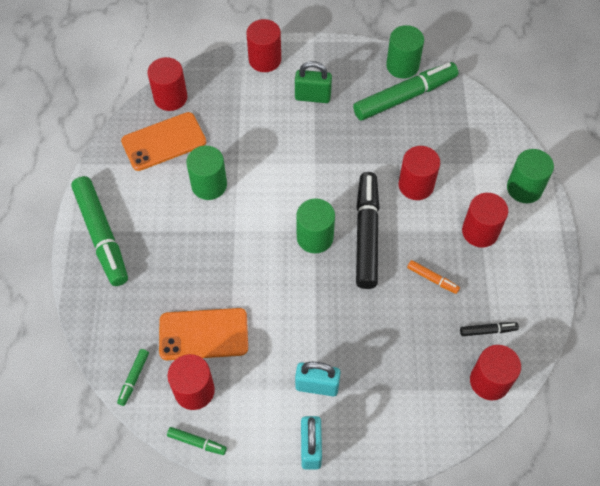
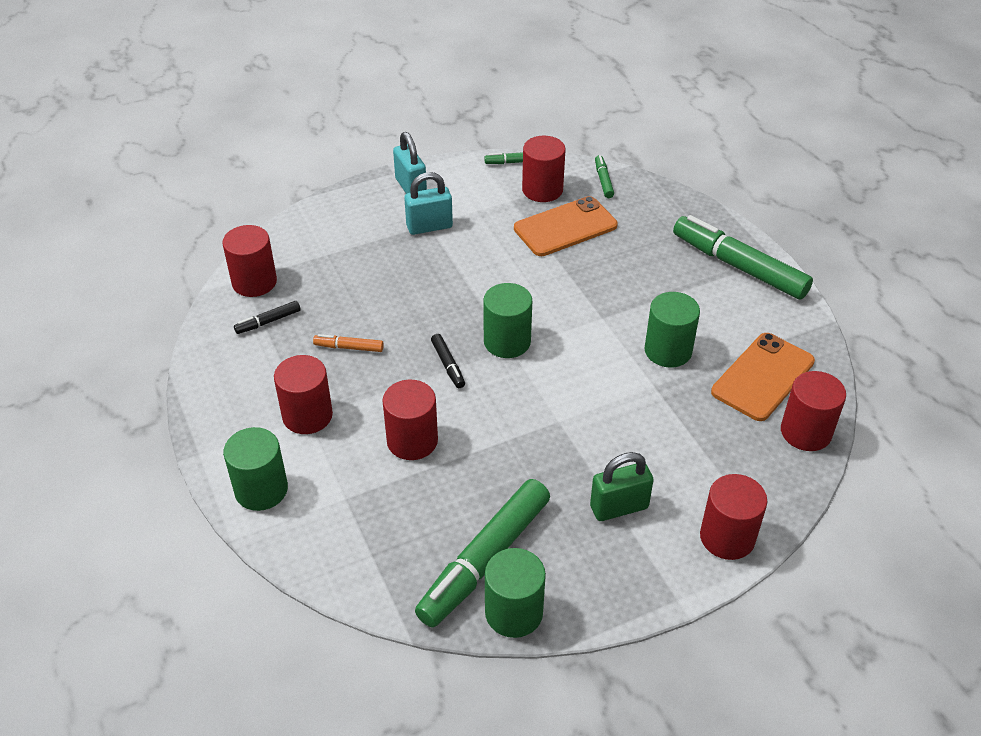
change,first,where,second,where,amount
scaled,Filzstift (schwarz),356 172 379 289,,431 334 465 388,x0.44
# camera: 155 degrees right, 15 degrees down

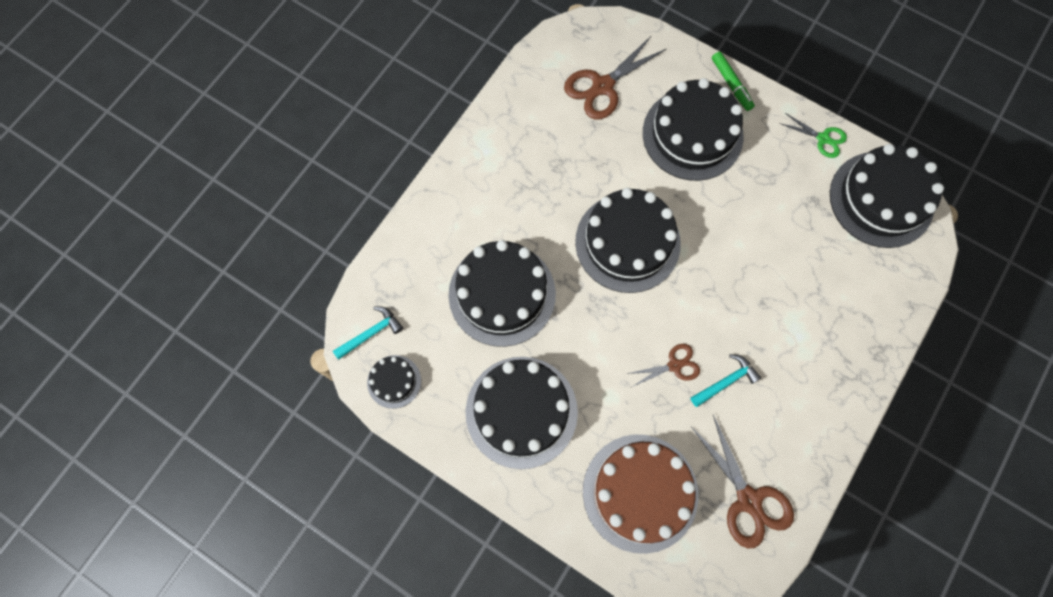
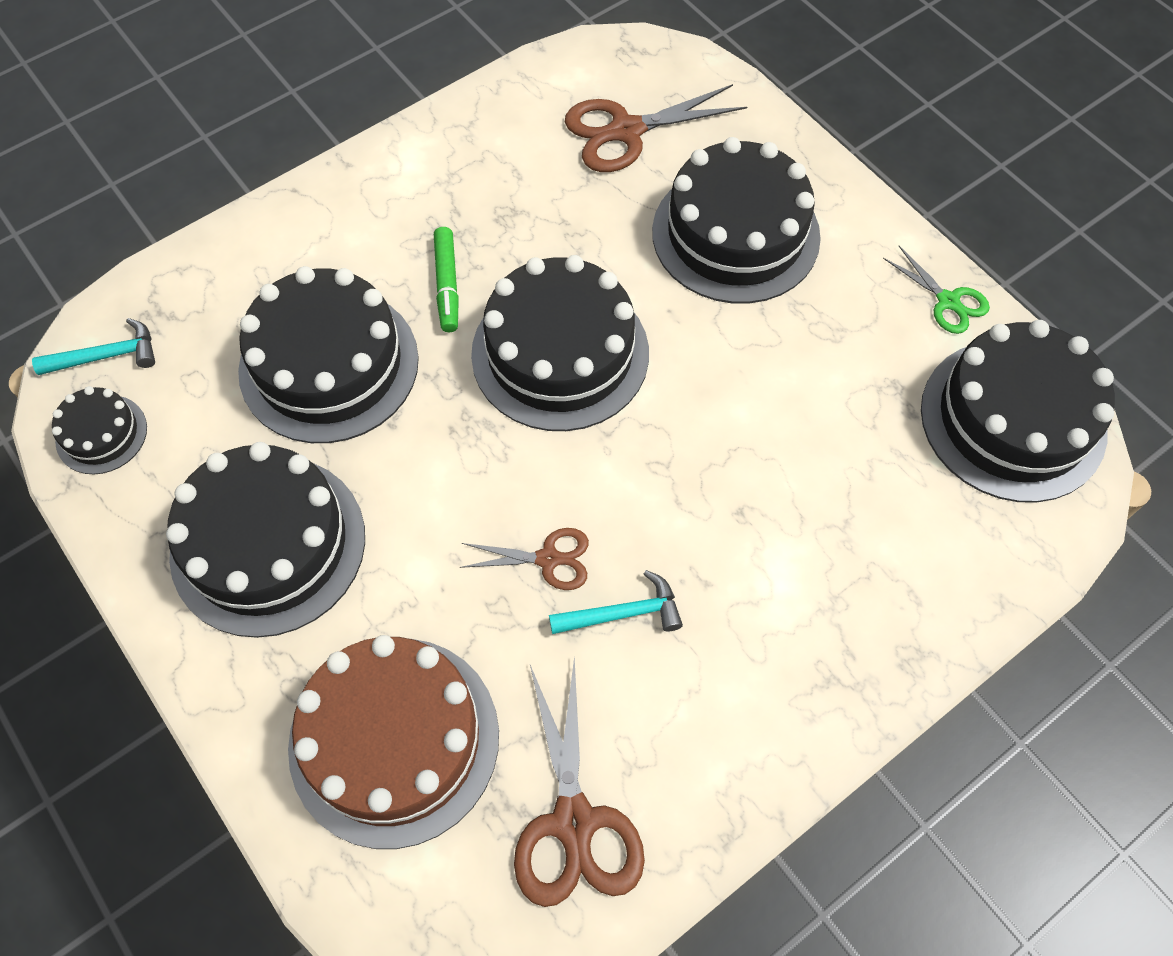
change,first,where,second,where,amount
shifted,Filzstift (grün),712 52 755 111,,434 227 459 332,
# camera: 20 degrees right, 10 degrees down

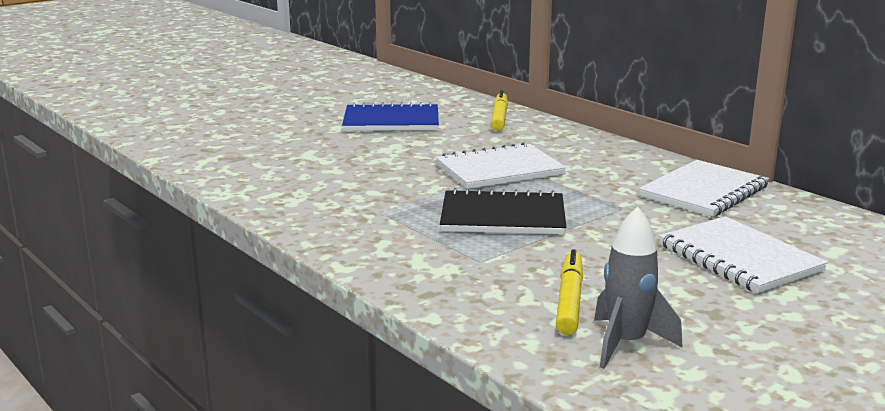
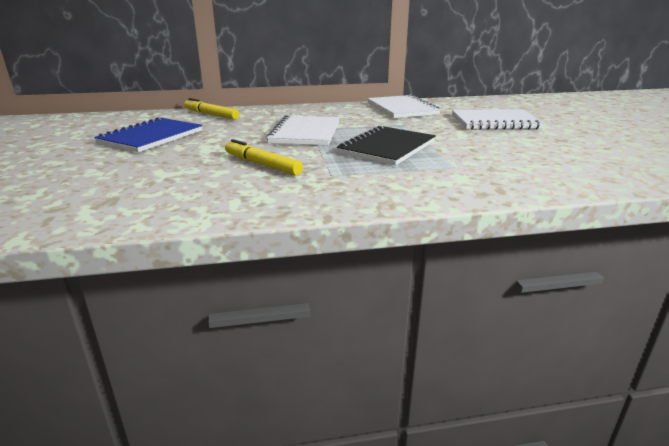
change,first,where,second,where,amount
shifted,Filzstift (gelb),556 249 583 335,,225 139 303 176,
gone,Rakete (grau),594 206 683 369,,,
# camera: 60 degrees left, 5 degrees up

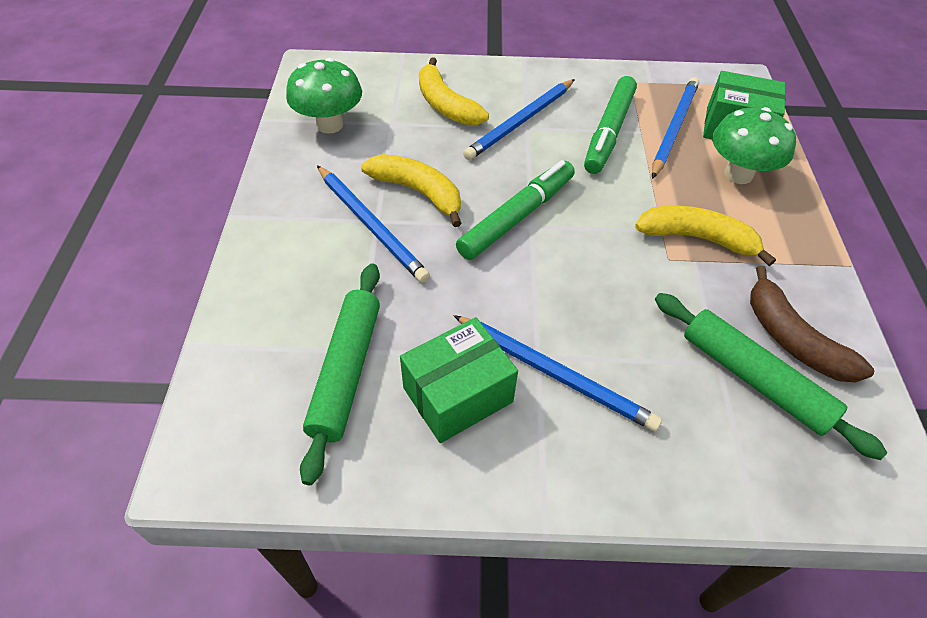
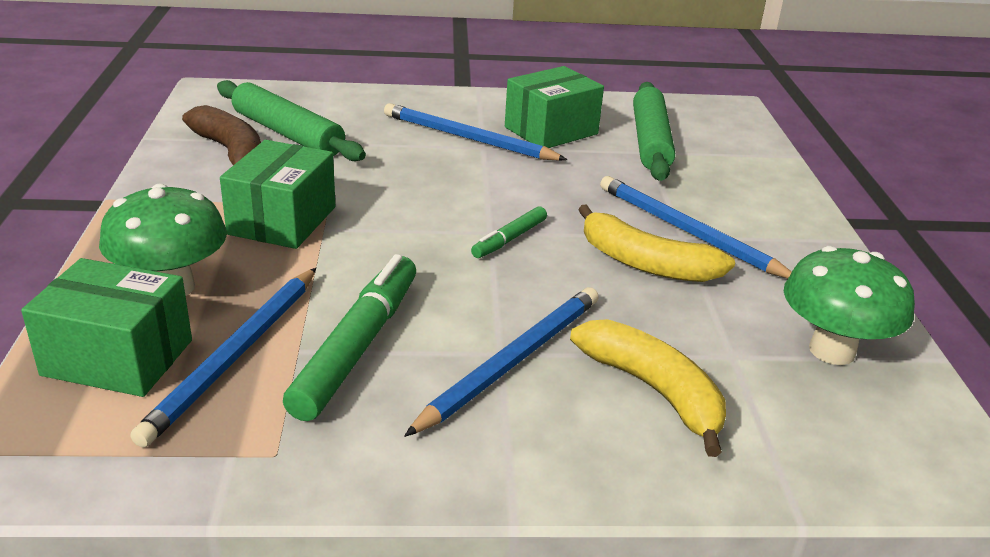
change,first,where,second,where,amount
swapped,Banane (gelb),635 206 776 266,Schachtel (grün),220 140 335 249,
scaled,Filzstift (grün),456 160 575 260,,471 206 547 258,x0.52
# camera: 175 degrees right, 20 degrees down

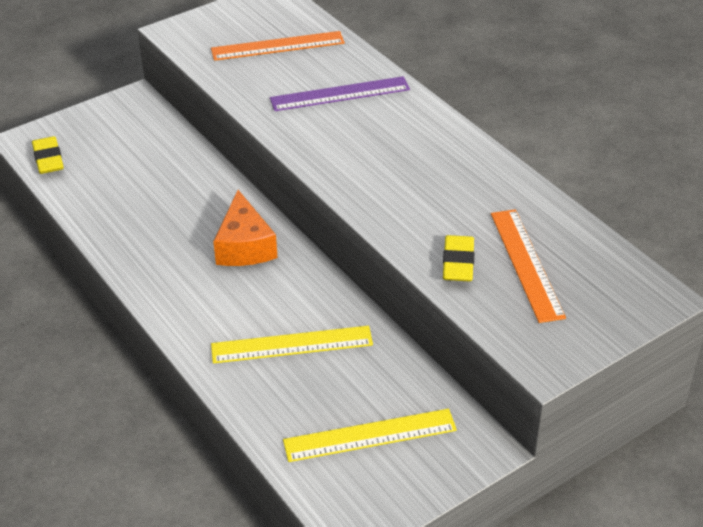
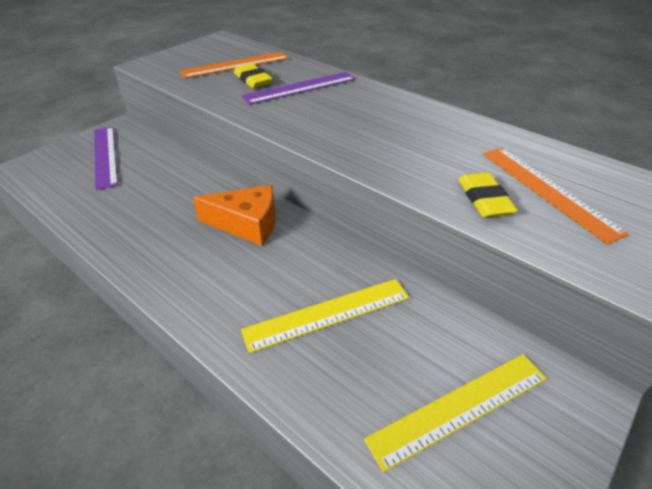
change,first,where,second,where,amount
new,,,Lineal (lila),94 127 118 190,
rotated,Käse (orange),213 190 278 266,,193 185 275 246,60 degrees counterclockwise
shifted,Radiergummi (gelb),32 136 64 174,,234 63 273 88,
# camera: 15 degrees left, 0 degrees up

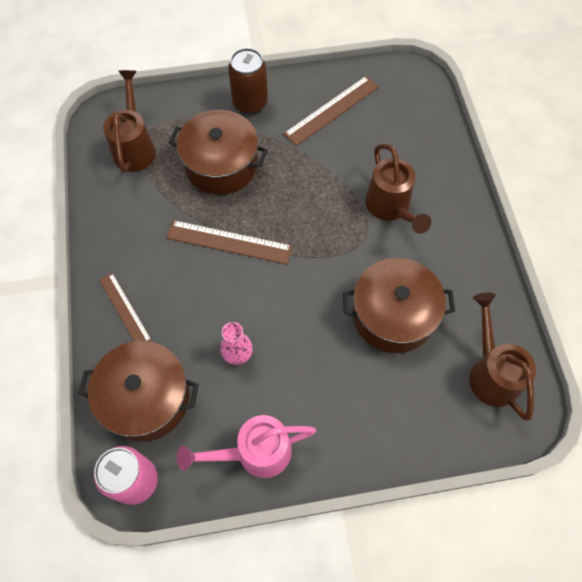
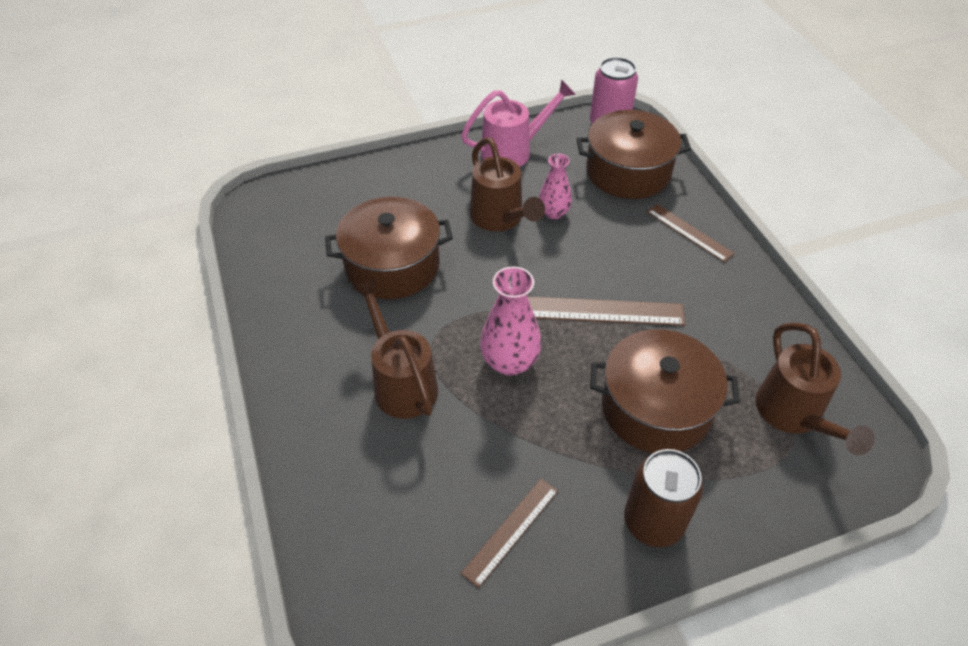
change,first,where,second,where,amount
scaled,Lineal (braun),283 76 379 146,,461 479 558 588,x0.67
shifted,Gießkanne (braun),469 292 536 420,,470 137 545 231,
new,,,Vase (rosa),480 266 542 376,
# camera: 170 degrees right, 15 degrees down

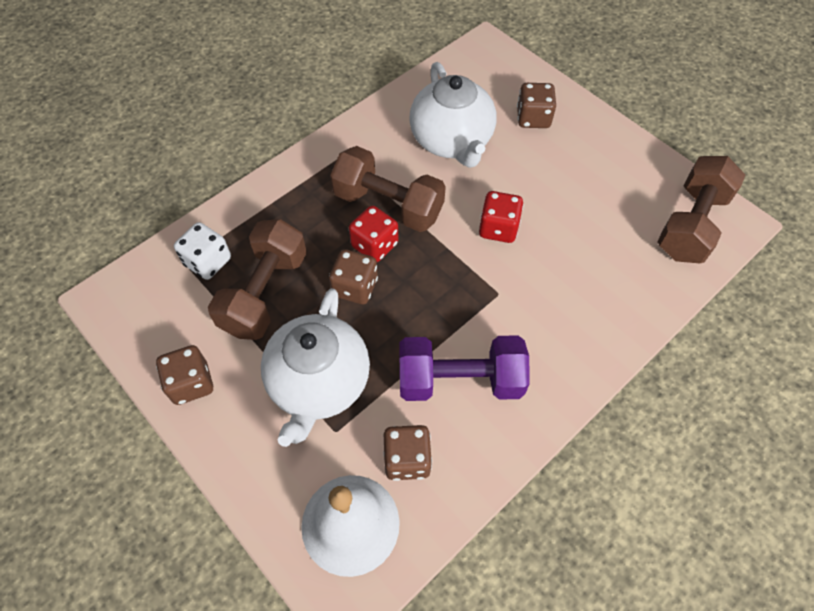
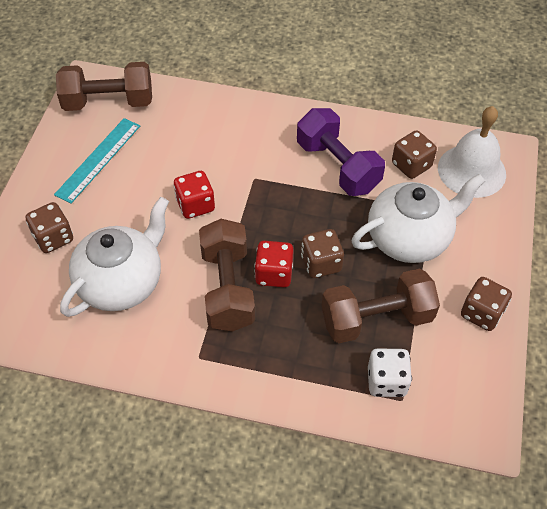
change,first,where,second,where,amount
new,,,Lineal (türkis),54 118 140 204,
# camera: 125 degrees left, 5 degrees down

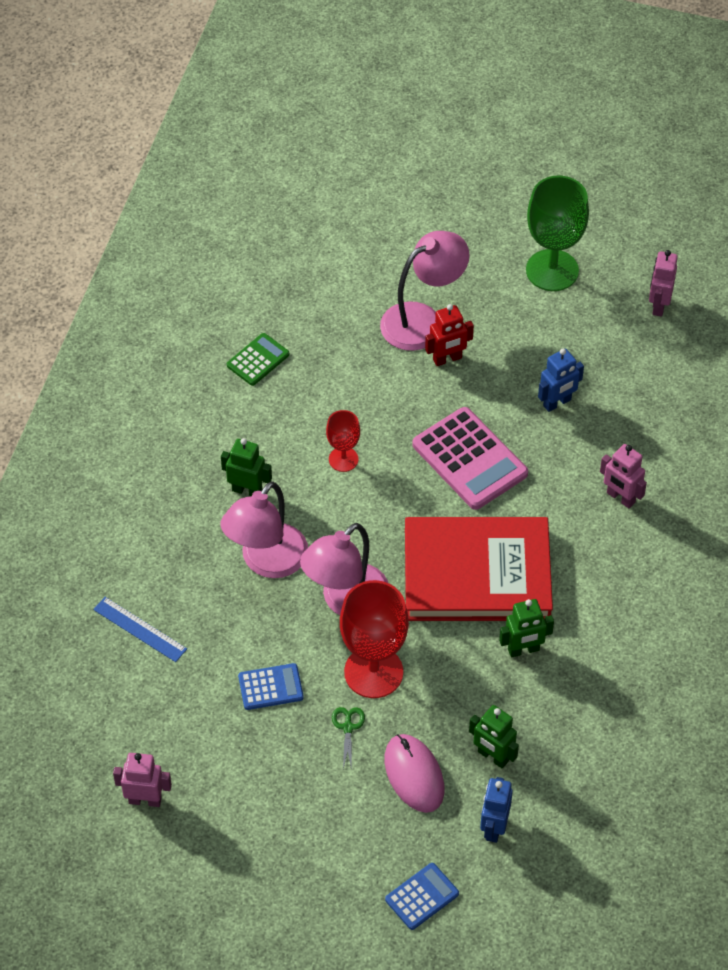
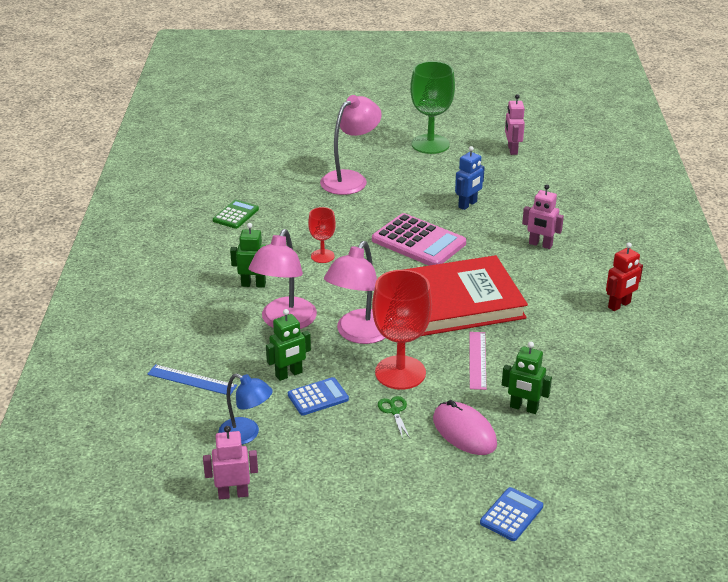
change,first,where,second,where,amount
new,,,Lampe (blau),218 373 273 445,
shifted,Roboter (grün),499 599 554 657,,266 309 311 381,
new,,,Lineal (rosa),469 332 486 390,
shifted,Roboter (rot),425 304 474 366,,606 242 643 311,
gone,Roboter (blau),480 777 513 843,,,
# camera: 15 degrees left, 20 degrees down

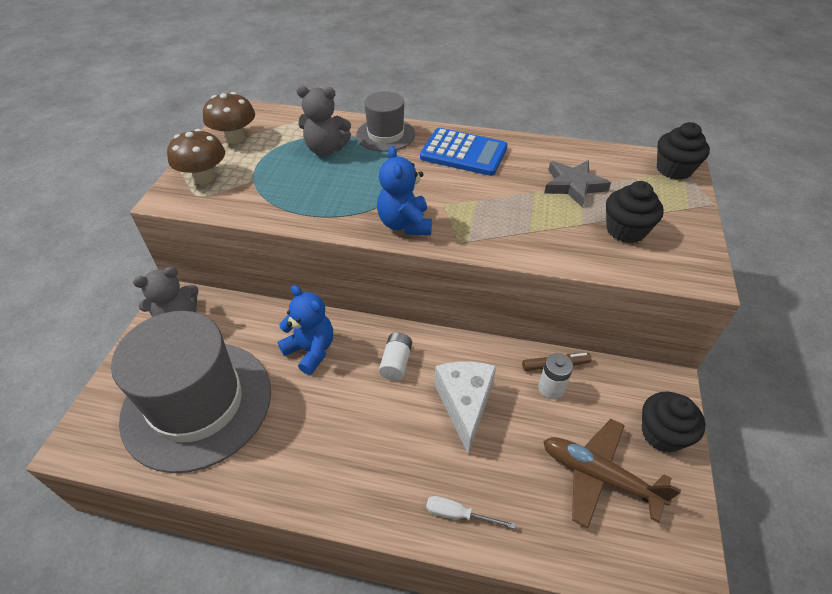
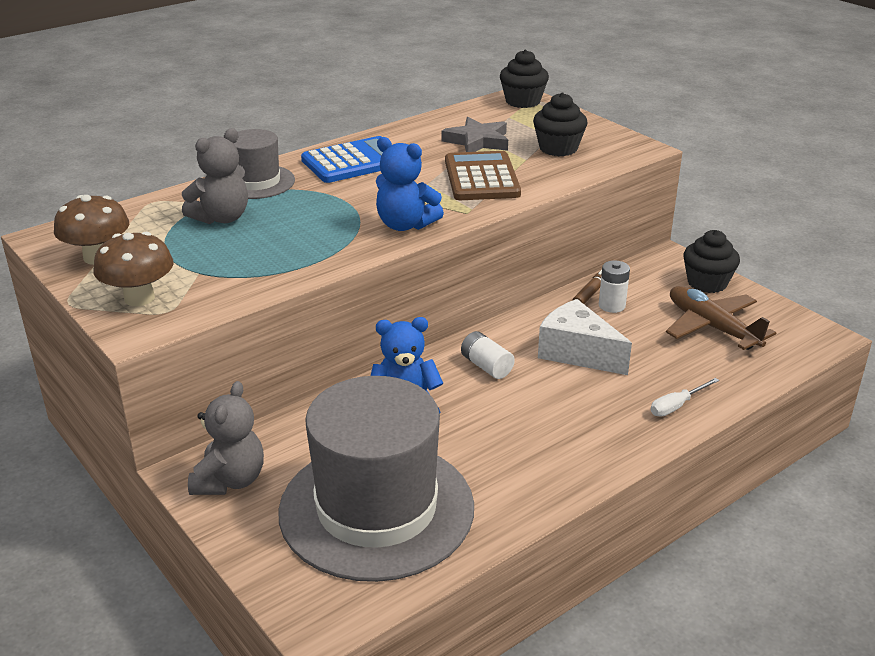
change,first,where,second,where,amount
new,,,Taschenrechner (braun),445 151 521 200,
rotated,Flugzeug (braun),543 419 681 528,,666 286 776 350,75 degrees clockwise
# camera: 50 degrees left, 15 degrees down

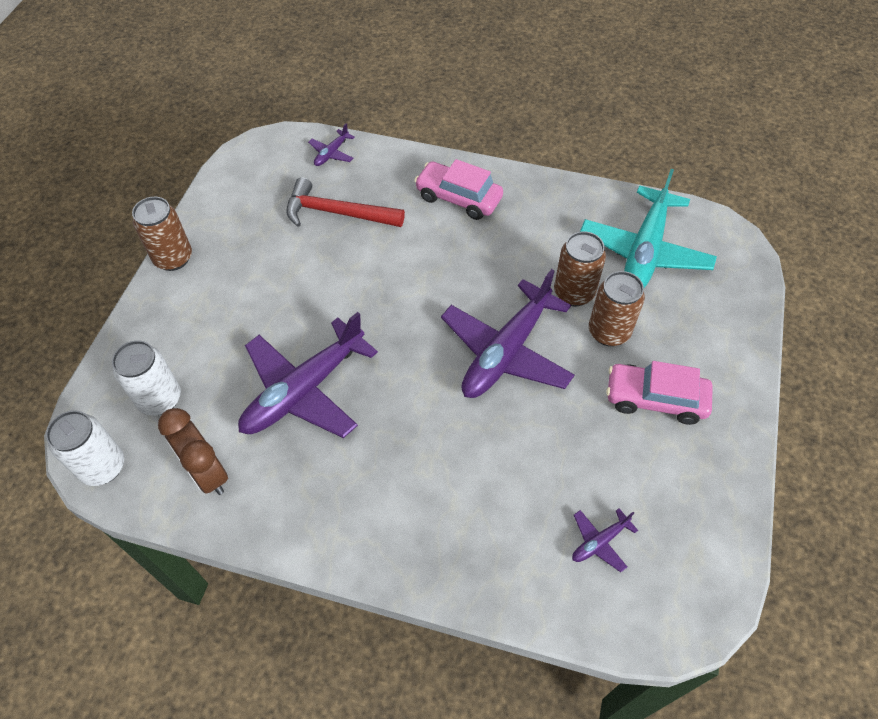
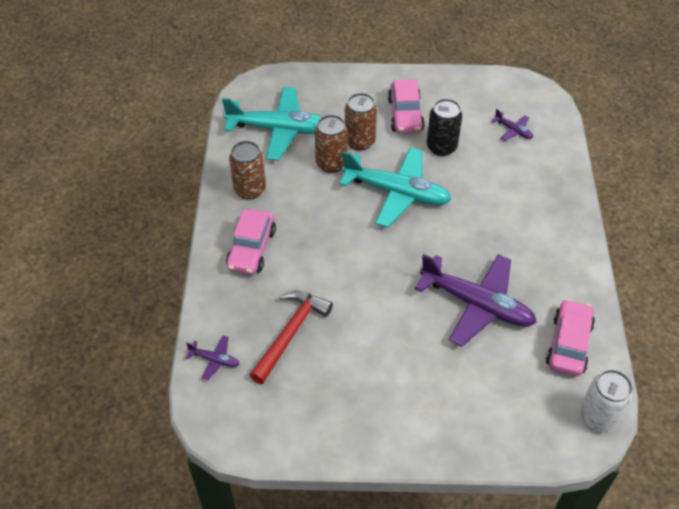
change,first,where,second,where,amount
shifted,Dose (braun),132 197 192 271,,229 141 266 199,
rotated,Hammer (rot),286 177 405 227,,250 291 333 384,150 degrees counterclockwise
repainted,Flugzeug (lila),441 269 575 398,Flugzeug (türkis),339 147 452 228,
new,,,Dose (schwarz),427 99 462 156,
swapped,Wecker (braun),158 408 228 495,Auto (rosa),546 299 595 376,
gone,Dose (weiß),112 340 181 416,,,
# camera: 105 degrees left, 5 degrees down

